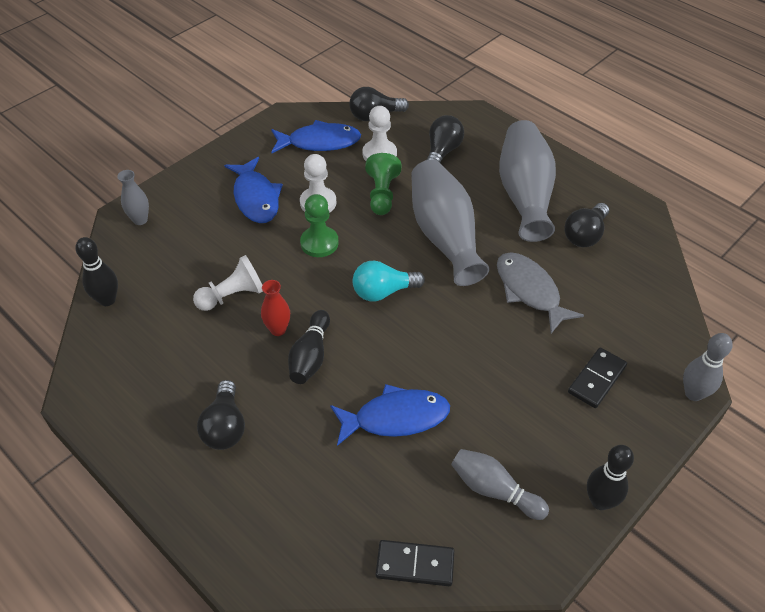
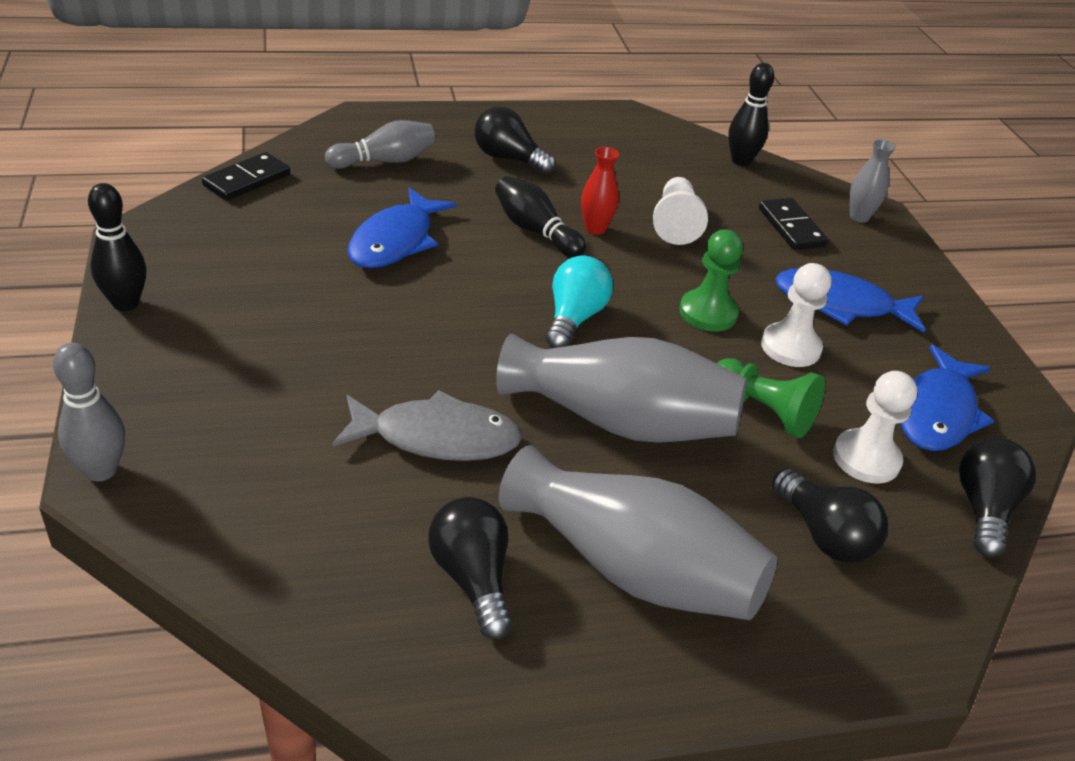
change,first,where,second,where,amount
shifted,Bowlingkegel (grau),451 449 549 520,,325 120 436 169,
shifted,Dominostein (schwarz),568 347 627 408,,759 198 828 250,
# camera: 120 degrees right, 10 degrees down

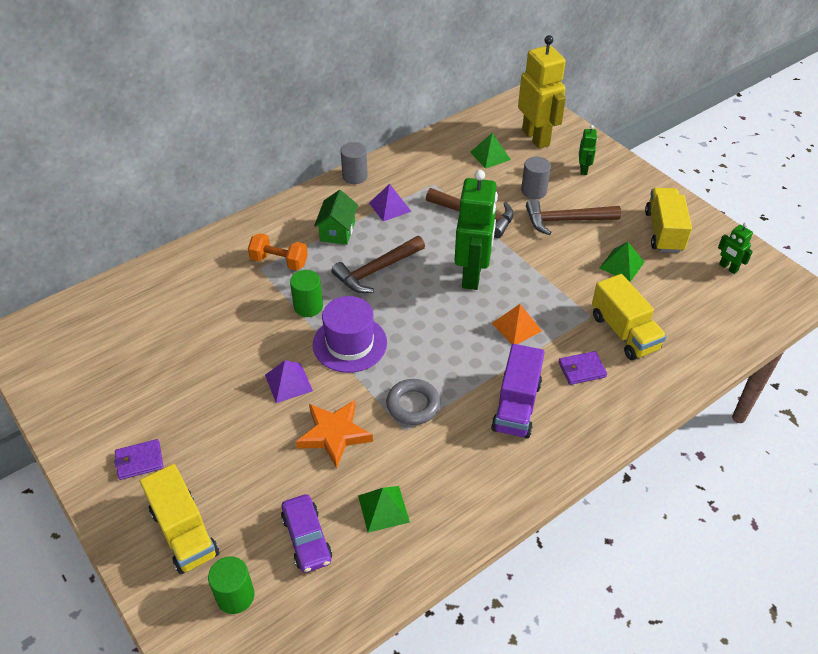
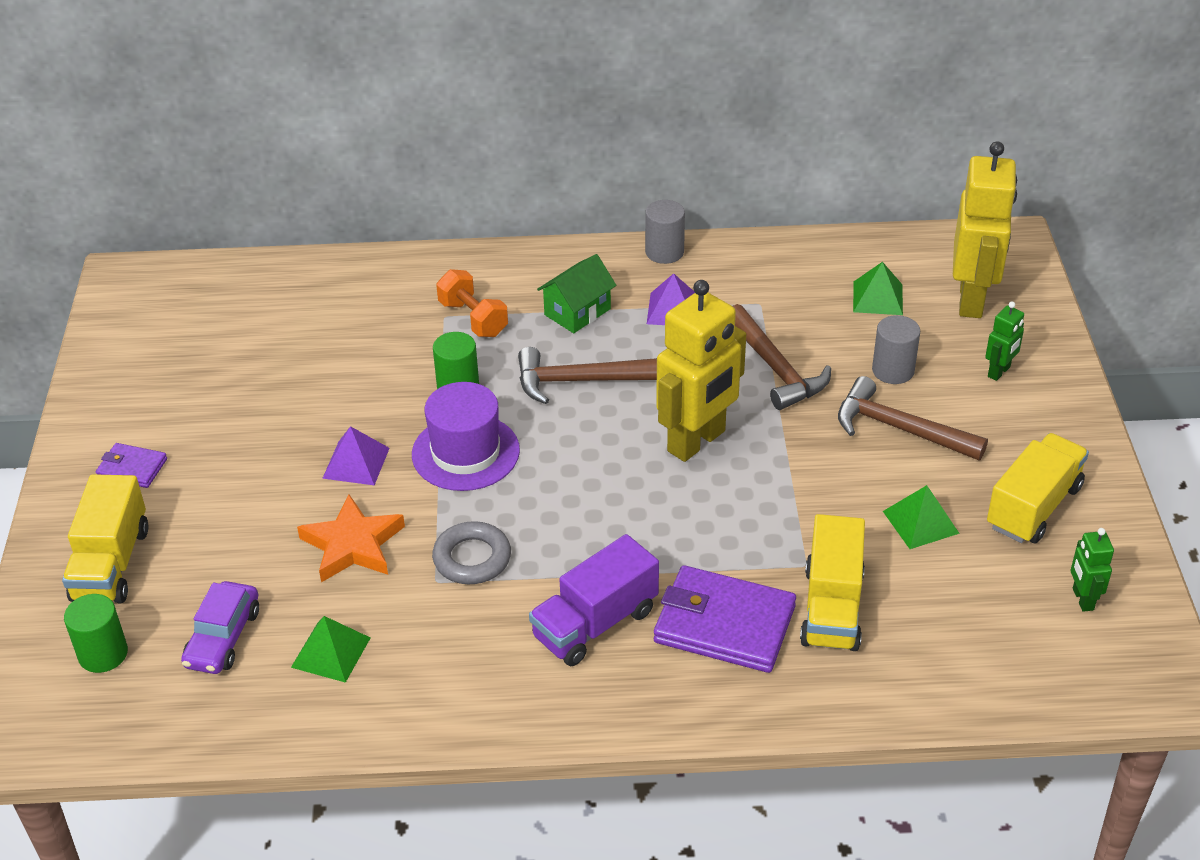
change,first,where,second,where,amount
scaled,Geldbörse (lila),559 351 607 385,,654 565 796 673,x1.94
repainted,Roboter (grün),455 170 498 290,Roboter (gelb),656 280 746 462,
gone,Pyramide (orange),492 304 542 344,,,
# camera: 35 degrees right, 5 degrees down

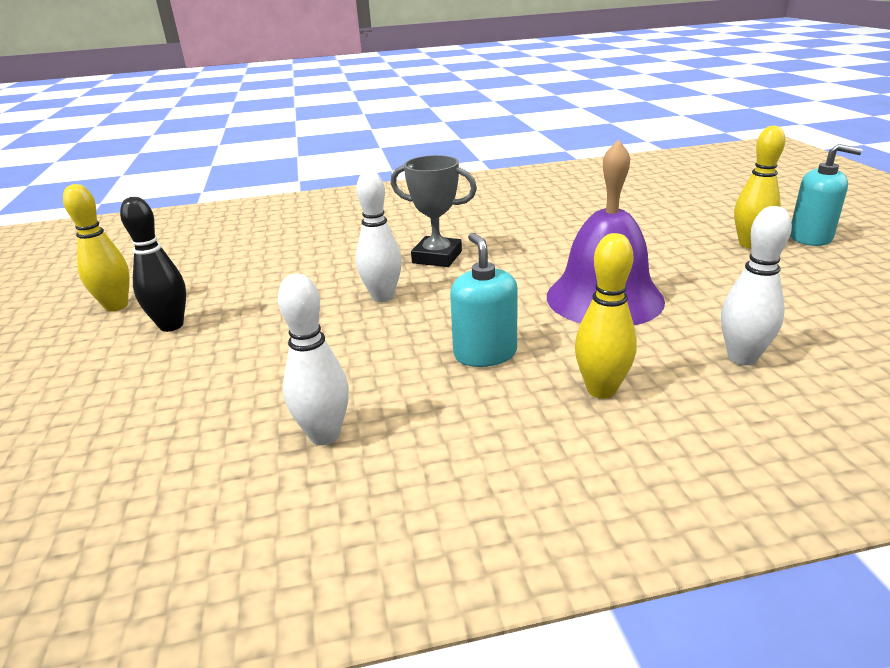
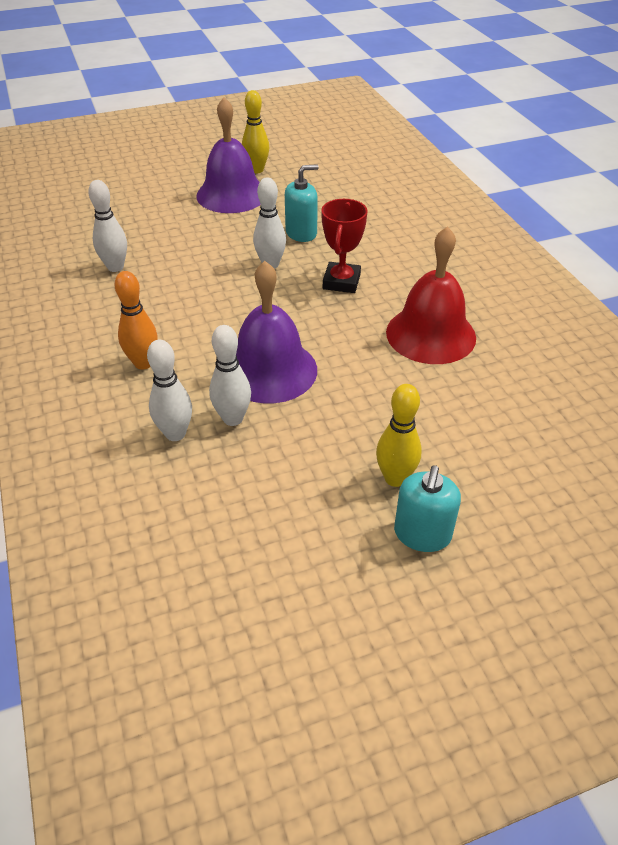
change,first,where,second,where,amount
repainted,Bowlingkegel (gelb),575 233 637 399,Bowlingkegel (orange),115 271 158 370,
swapped,Bowlingkegel (schwarz),120 197 186 332,Glocke (lila),196 97 261 213,
new,,,Bowlingkegel (weiß),209 325 251 426,
shifted,Seifenspender (türkis),450 233 518 367,,285 164 319 242,
repainted,Pokal (grau),391 155 477 267,Pokal (rot),321 199 368 293,
new,,,Glocke (rot),386 226 476 364,
# camera: 80 degrees right, 15 degrees up

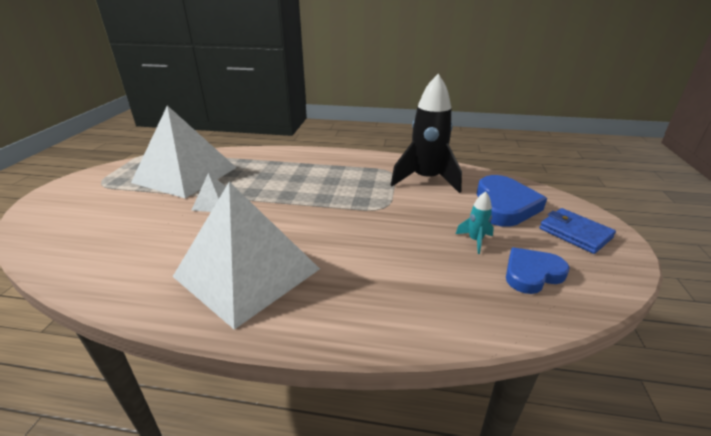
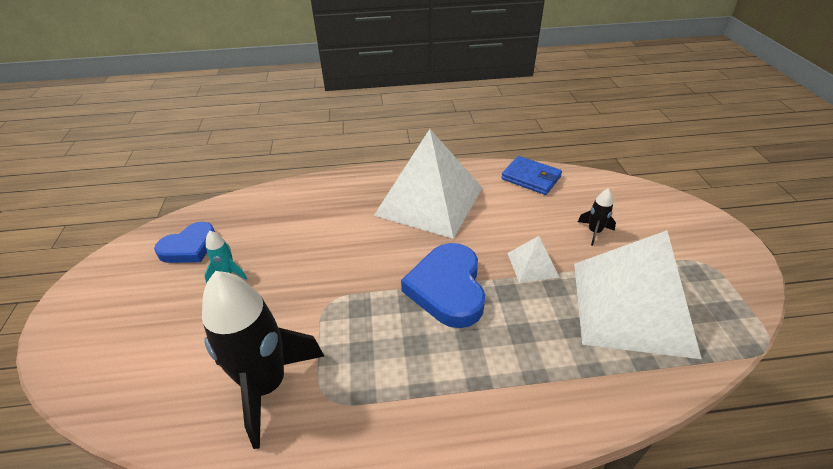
change,first,where,second,where,amount
shifted,Herz (blau),477 175 547 227,,401 243 485 328,
shifted,Geldbörse (blau),539 208 616 254,,501 156 562 195,
new,,,Rakete (schwarz),578 188 616 246,
# camera: 165 degrees right, 10 degrees up

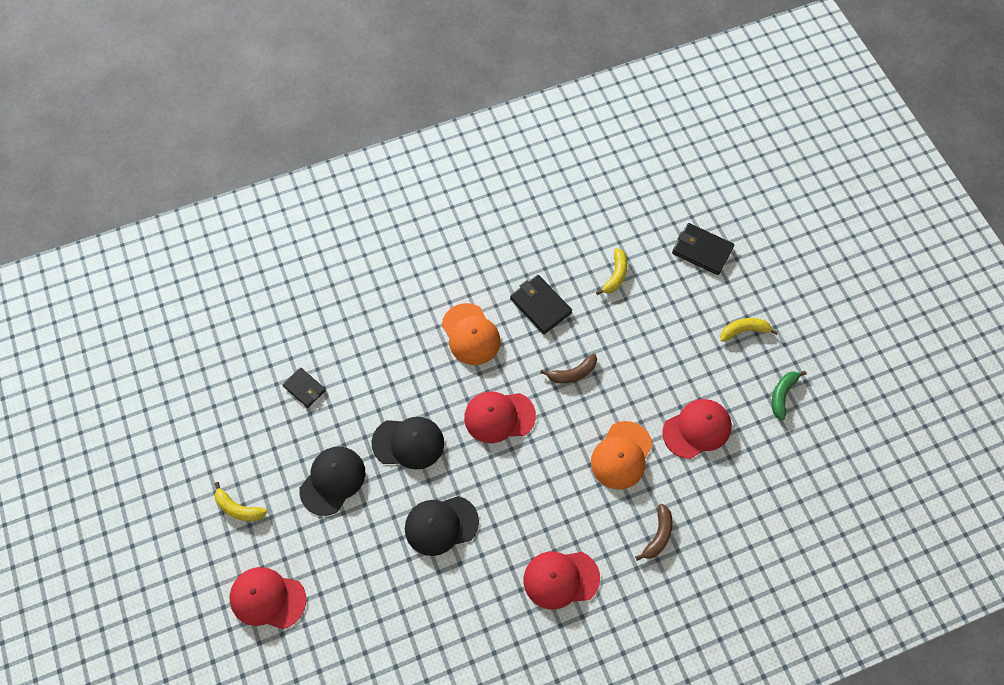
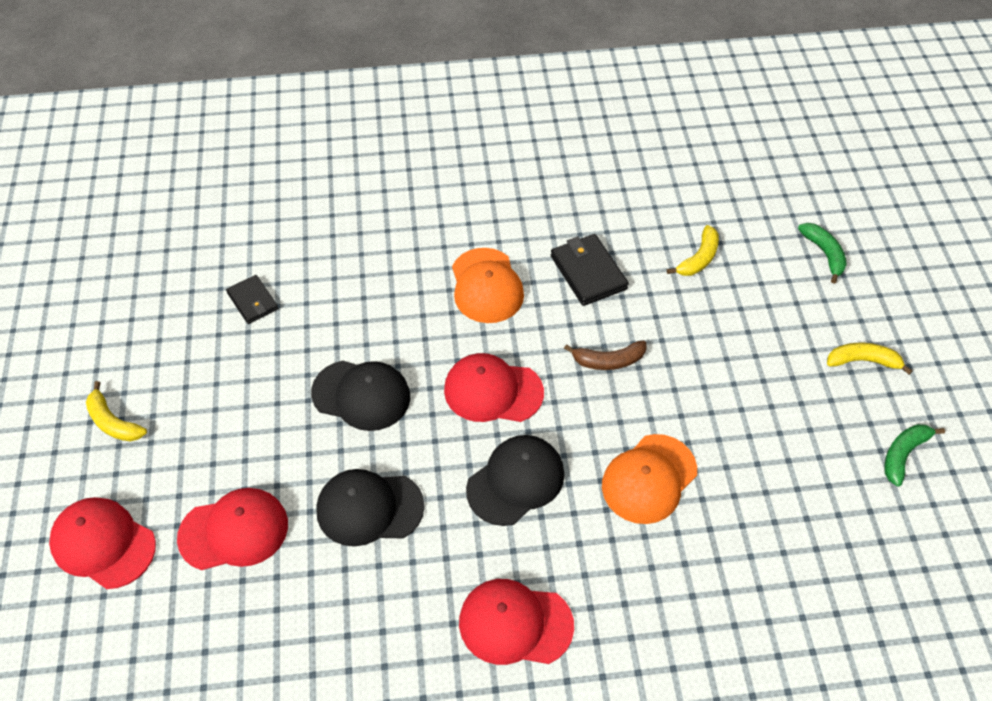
change,first,where,second,where,amount
shifted,Kappe (rot),662 399 732 459,,177 488 288 570,
shifted,Kappe (schwarz),299 446 365 516,,466 435 565 526,
swapped,Geldbörse (schwarz),672 223 734 275,Banane (grün),798 223 847 284,
gone,Banane (braun),635 504 673 561,,,
# camera: 15 degrees right, 10 degrees down

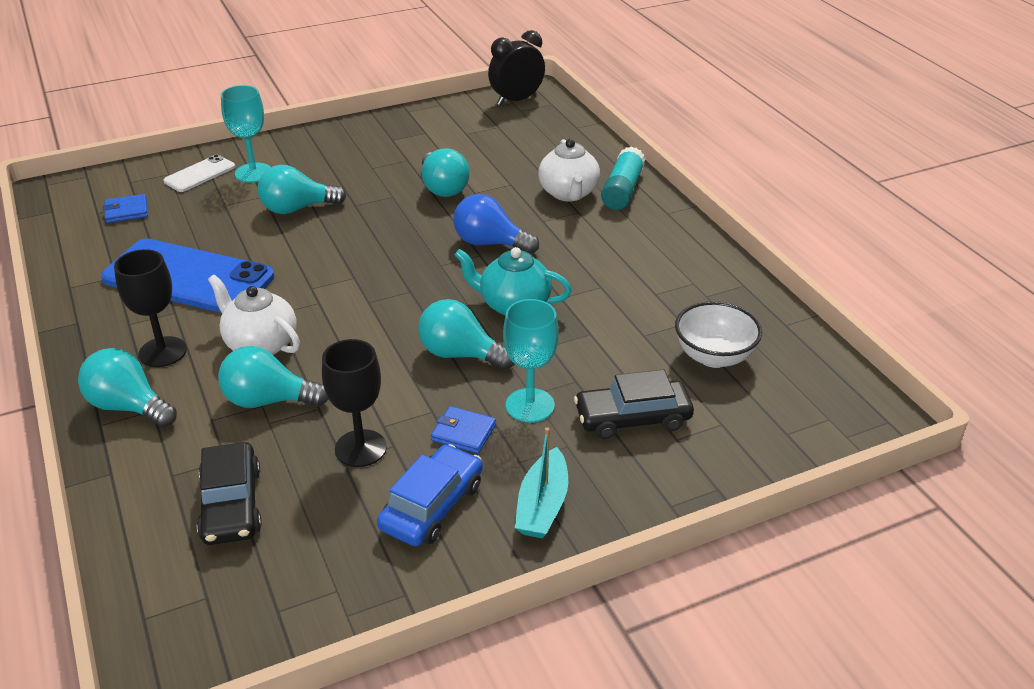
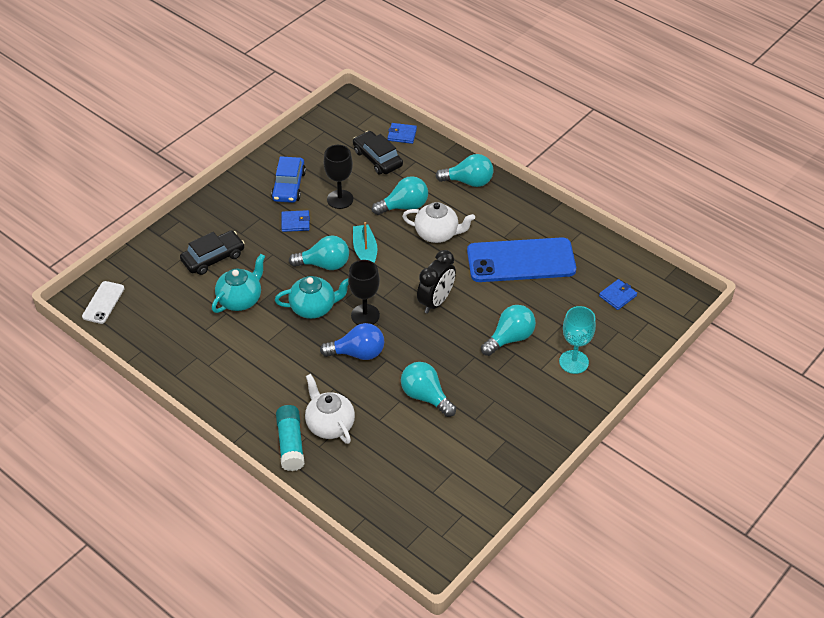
change,first,where,second,where,amount
shifted,Handy (weiß),163 155 235 192,,82 281 125 324,
new,,,Teekanne (türkis),212 254 265 313,
shifted,Kelch (schwarz),114 249 187 367,,348 260 380 325,
shifted,Boot (türkis),515 427 568 538,,353 222 377 263,
new,,,Geldbörse (blau),388 123 417 144,
shifted,Wecker (schwarz),488 30 545 106,,417 250 456 314,
gone,Kelch (türkis),503 299 559 422,,,
gone,Schüssel (weiß),675 301 762 368,,,
# camera: 155 degrees right, 10 degrees up

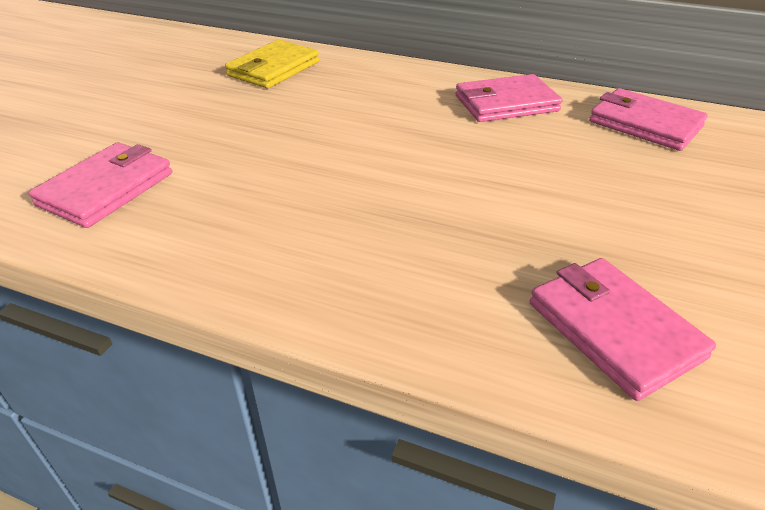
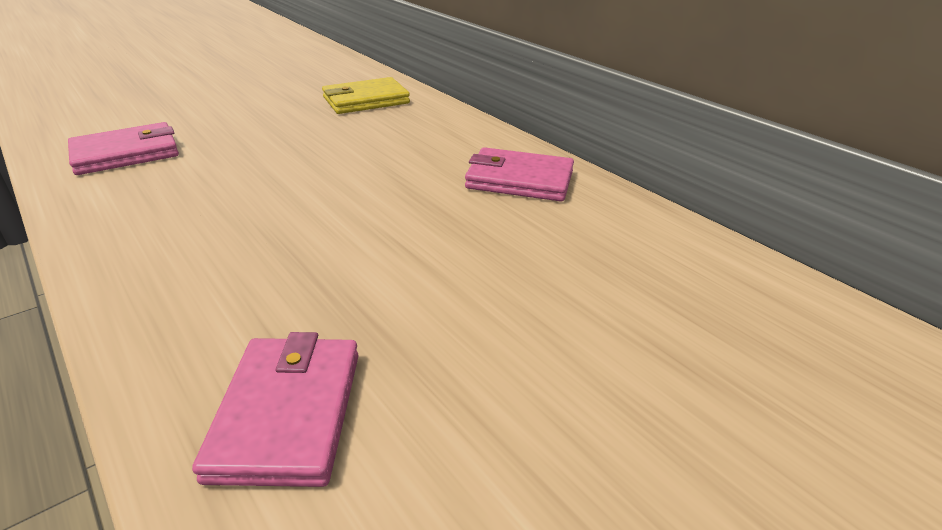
change,first,where,second,where,amount
gone,Geldbörse (rosa),589 88 708 151,,,
# camera: 30 degrees right, 5 degrees down

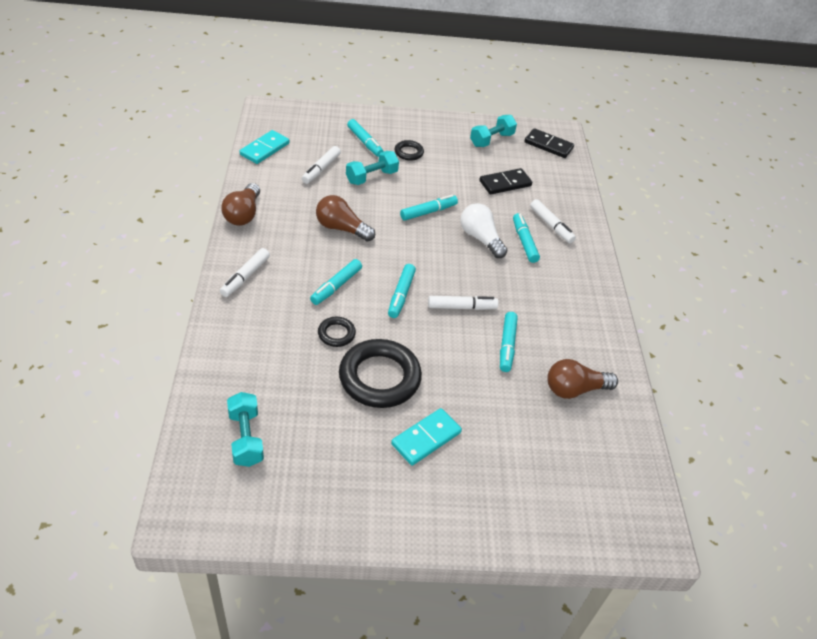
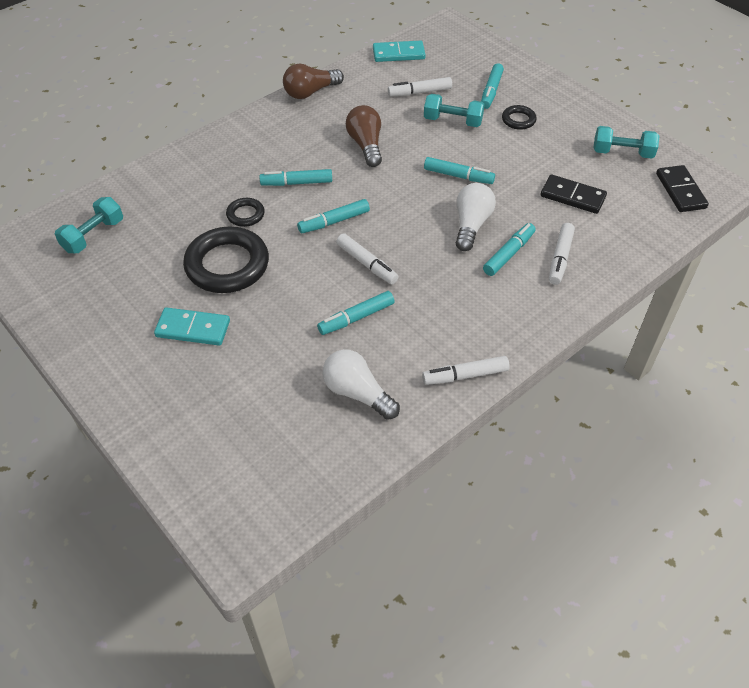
change,first,where,second,where,amount
repainted,Glühbirne (braun),547 359 618 399,Glühbirne (weiß),322 349 400 420,
shifted,Filzstift (weiß),220 248 270 297,,422 356 510 385,
# camera: 55 degrees right, 5 degrees up

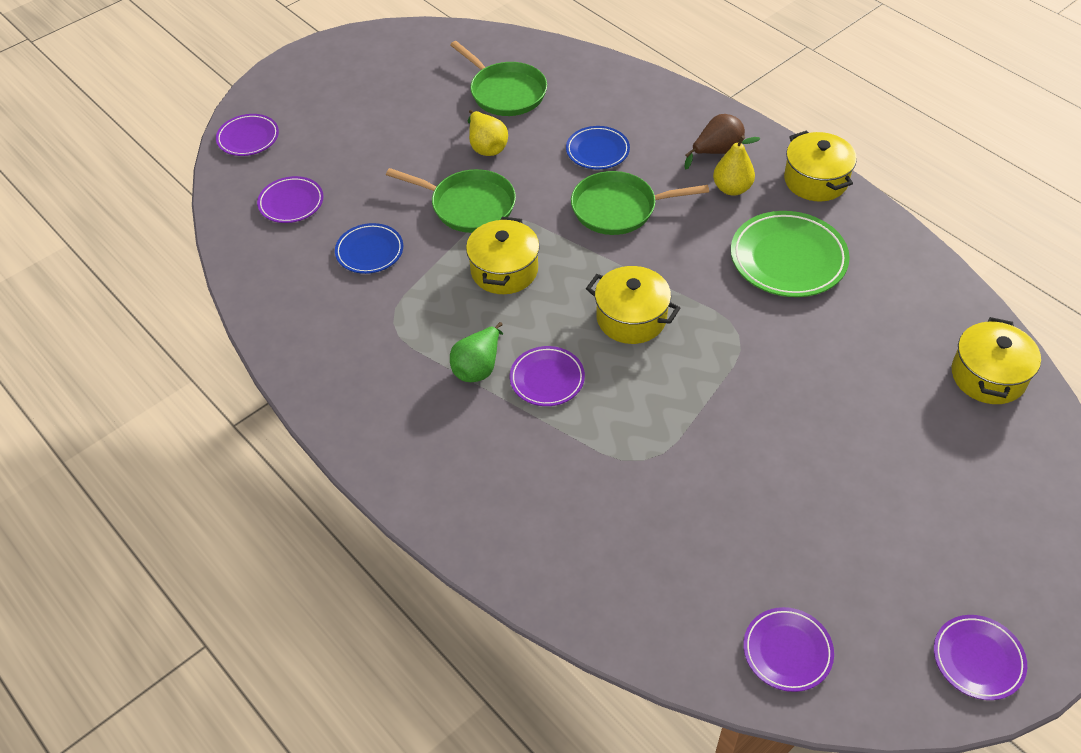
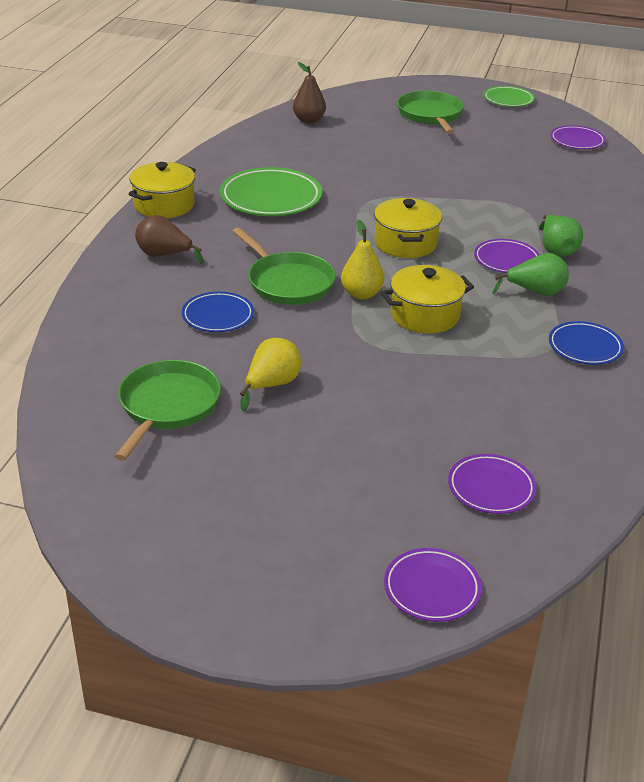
change,first,where,second,where,amount
swapped,Kochtopf (gelb),952 317 1041 404,Birne (braun),293 62 326 124,
shifted,Birne (gelb),713 135 760 196,,341 220 384 299,
shifted,Pfanne (grün),386 168 516 233,,397 91 463 134,
repainted,Teller (lila),934 615 1027 700,Teller (grün),483 86 535 107,
new,,,Birne (grün),539 215 583 257,
shifted,Teller (blau),335 223 403 274,,549 321 624 365,
# camera: 125 degrees left, 15 degrees down

